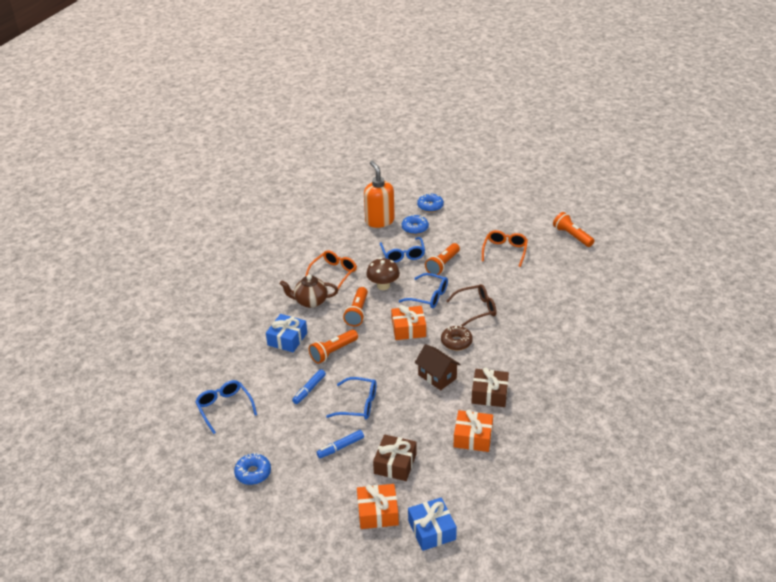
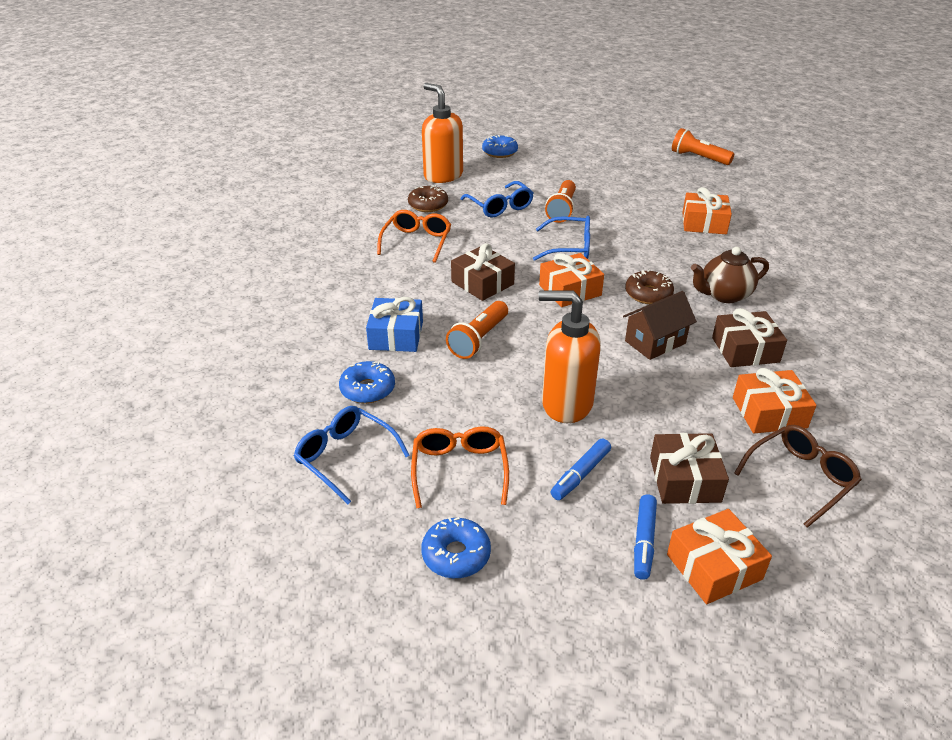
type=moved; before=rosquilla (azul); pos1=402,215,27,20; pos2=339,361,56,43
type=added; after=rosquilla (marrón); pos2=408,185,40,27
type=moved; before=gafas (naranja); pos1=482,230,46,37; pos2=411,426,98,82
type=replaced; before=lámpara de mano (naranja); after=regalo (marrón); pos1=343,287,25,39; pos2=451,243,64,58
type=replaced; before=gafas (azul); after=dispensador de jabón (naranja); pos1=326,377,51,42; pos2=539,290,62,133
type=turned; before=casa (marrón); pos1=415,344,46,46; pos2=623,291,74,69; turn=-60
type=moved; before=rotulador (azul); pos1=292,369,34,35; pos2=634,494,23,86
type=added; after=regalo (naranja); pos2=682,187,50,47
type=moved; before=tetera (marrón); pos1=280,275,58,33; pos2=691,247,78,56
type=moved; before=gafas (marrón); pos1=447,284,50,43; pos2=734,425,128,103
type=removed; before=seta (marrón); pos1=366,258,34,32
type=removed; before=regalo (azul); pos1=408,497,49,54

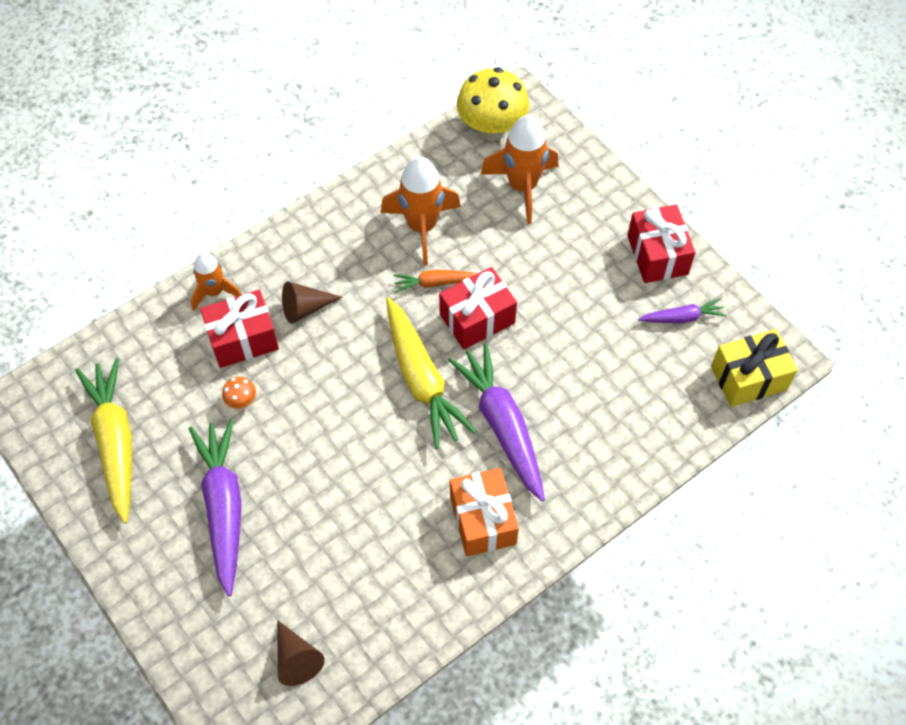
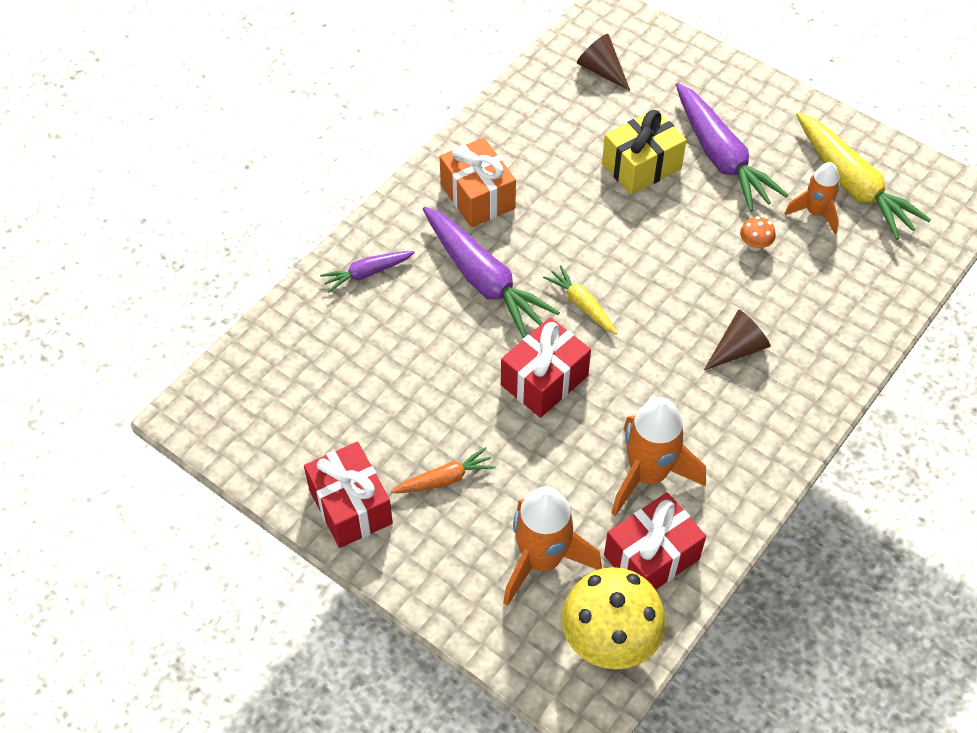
type=moved; before=zanahoria (morado); pos1=638,298,89,25; pos2=320,251,95,42
type=moved; before=zanahoria (naranja); pos1=393,270,85,22; pos2=391,447,105,46
type=resized; before=zanahoria (amarillo); pos1=386,297,90,152; pos2=543,265,74,69; scale=0.52
type=moved; before=regalo (amarillo); pos1=711,329,87,78; pos2=602,109,84,86
type=moved; before=regalo (rojo); pos1=200,290,79,78; pos2=604,492,102,98
type=moved; before=cohete (naranja); pos1=191,252,50,59; pos2=784,162,56,72

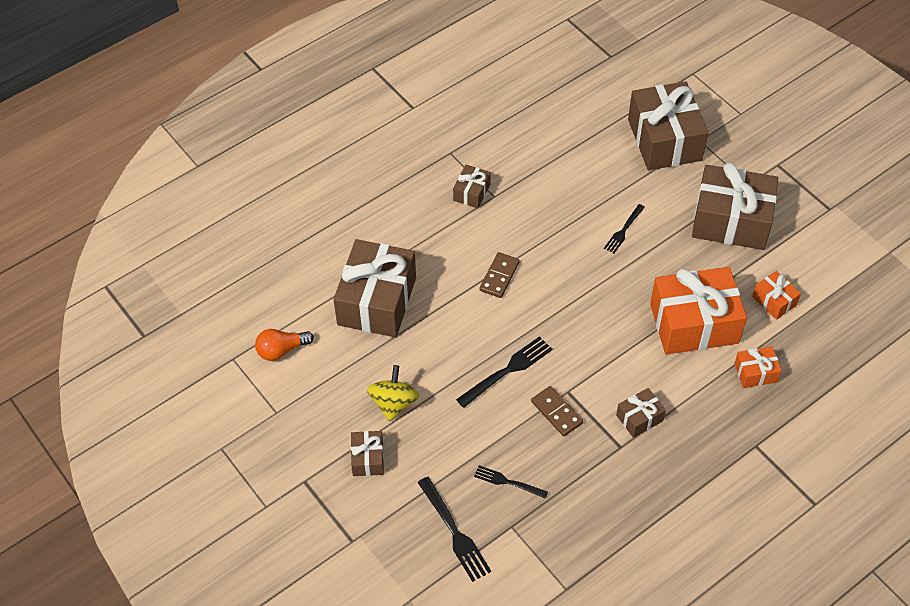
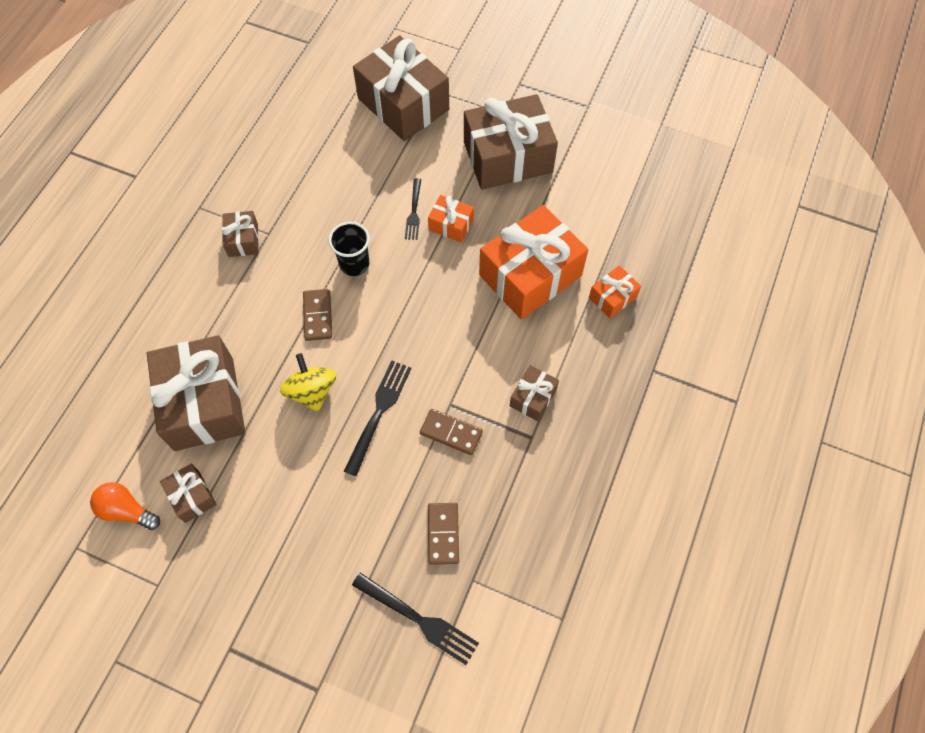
type=turned; before=bombilla (naranja); pos1=255,329,59,32; pos2=90,482,70,48; turn=75
type=moved; before=regalo (marrón); pos1=351,431,33,45; pos2=160,463,57,60
type=moved; before=peonza (amarillo); pos1=367,365,52,57; pos2=280,353,56,59
type=added; after=vaso (negro); pos2=328,222,42,54
type=moved; before=regalo (naranja); pos1=752,271,49,49; pos2=428,195,46,48
type=replaced; before=tenedor (negro); after=ficha de dominó (marrón); pos1=474,465,74,34; pos2=428,503,31,62

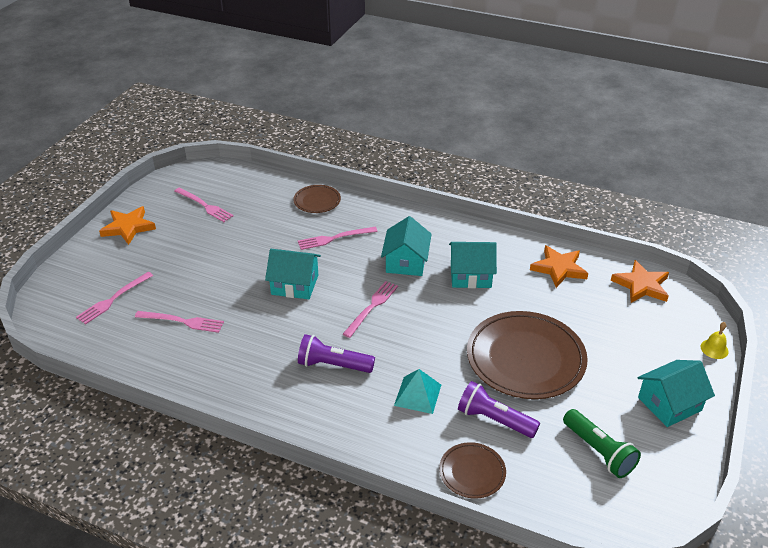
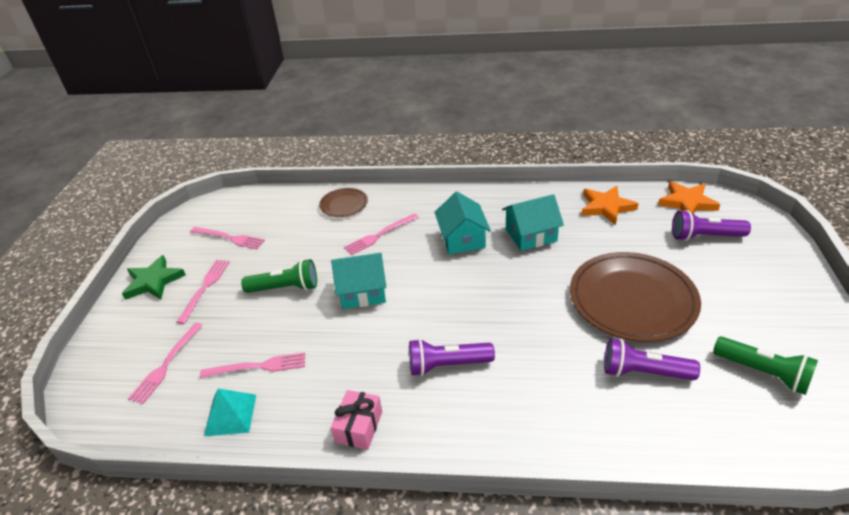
type=recoloured; before=estrella (naranja); after=estrella (verde); pos1=99,206,57,39; pos2=122,255,63,45
type=moved; before=tenedor (rosa); pos1=343,281,55,57; pos2=176,260,54,64
type=moved; before=pirámide (turquesa); pos1=394,369,47,45; pos2=204,388,52,48
type=added; after=lámpara de mano (verde); pos2=241,259,76,34
type=added; after=regalo (rosa); pos2=331,390,51,60
type=added; after=lámpara de mano (morado); pos2=672,210,79,31
type=removed; before=plato (marrón); pos1=439,442,67,56
type=removed; before=casa (turquesa); pos1=637,360,78,67
type=removed; before=campana (amarillo); pos1=701,322,28,37

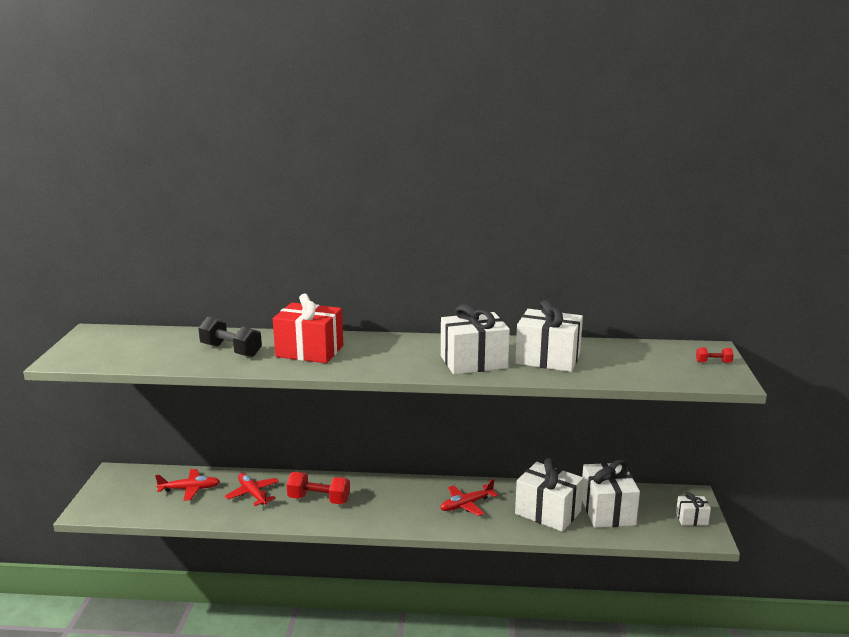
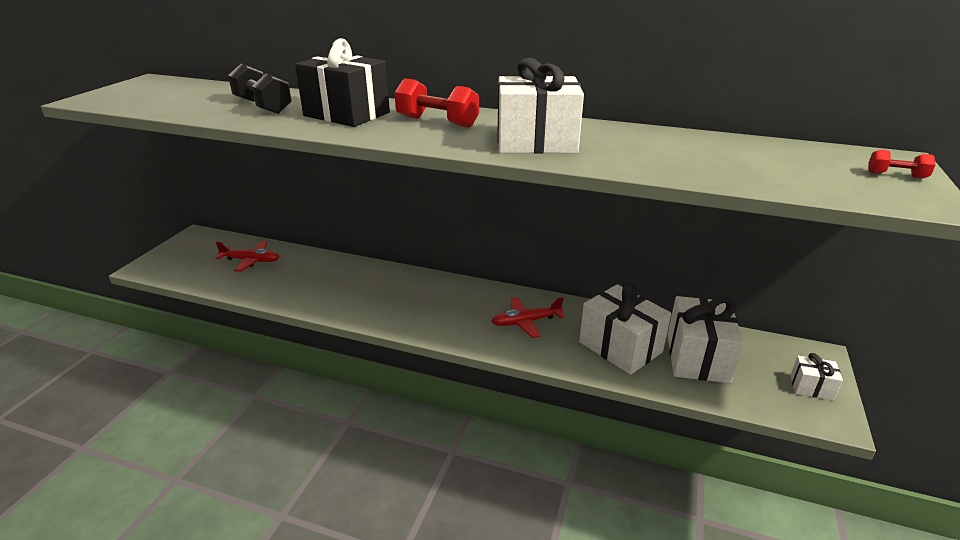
type=recoloured; before=regalo (rojo); after=regalo (negro); pos1=273,293,70,70; pos2=295,38,95,89
type=moved; before=mancuerna (rojo); pos1=287,472,63,32; pos2=394,78,85,50
type=removed; before=avión (rojo); pos1=225,473,54,33
type=removed; before=regalo (blanco); pos1=515,300,68,72

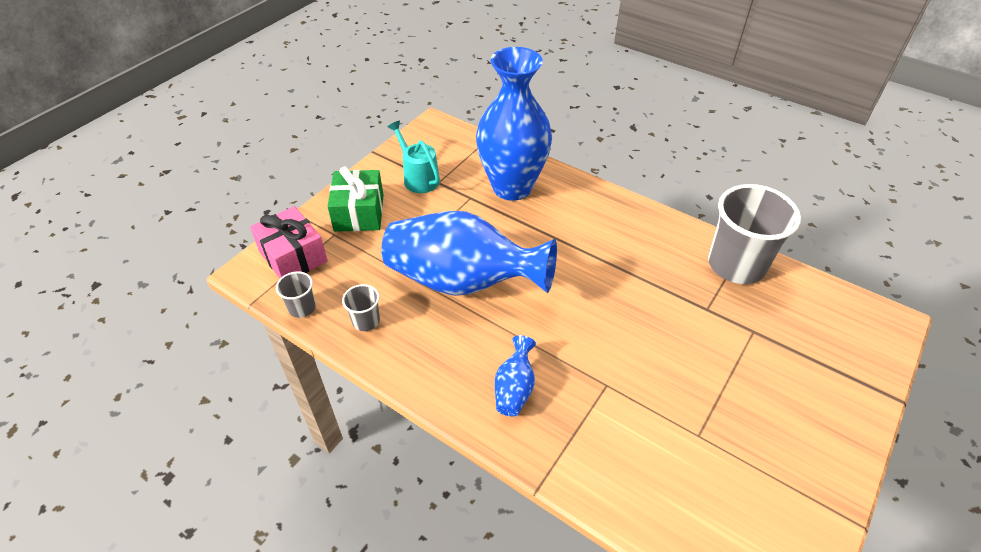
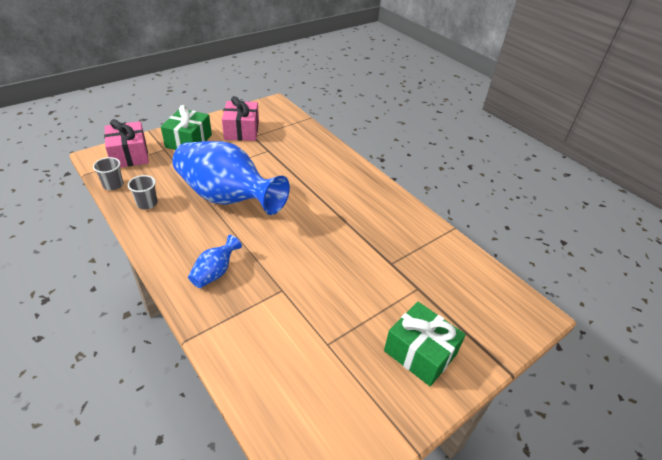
type=replaced; before=regadera (turquesa); after=regalo (rosa); pos1=388,121,52,72; pos2=222,96,37,45
type=added; after=regalo (verde); pos2=384,302,82,84
type=removed; before=florero (azul); pos1=476,47,76,154
type=removed; before=vaso (gris); pos1=708,184,93,100

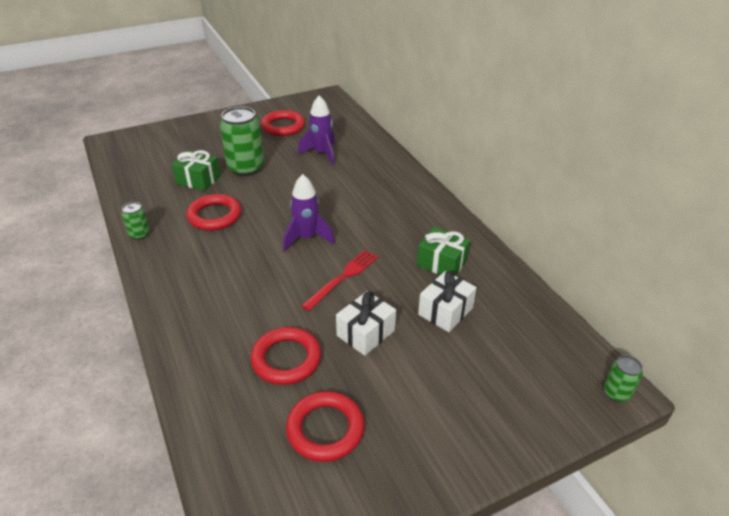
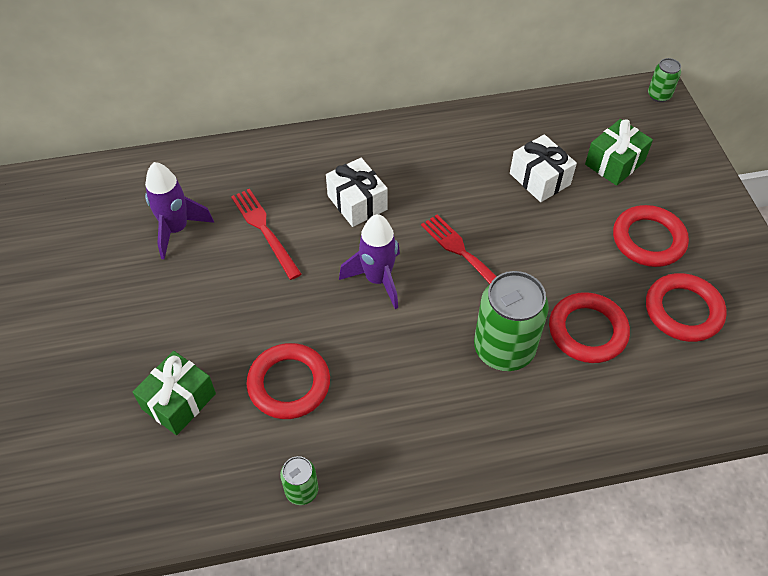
type=added; after=tenedor (rojo); pos2=231,189,70,91
type=moved; before=regalo (blanco); pos1=336,291,60,65; pos2=326,158,62,69
type=moved; before=lata (verde); pos1=220,107,44,69; pos2=474,271,75,100
type=moved; before=regalo (verde); pos1=417,227,53,49; pos2=585,119,68,67
type=moved; before=anillo (rojo); pos1=261,110,44,26; pos2=613,205,76,62

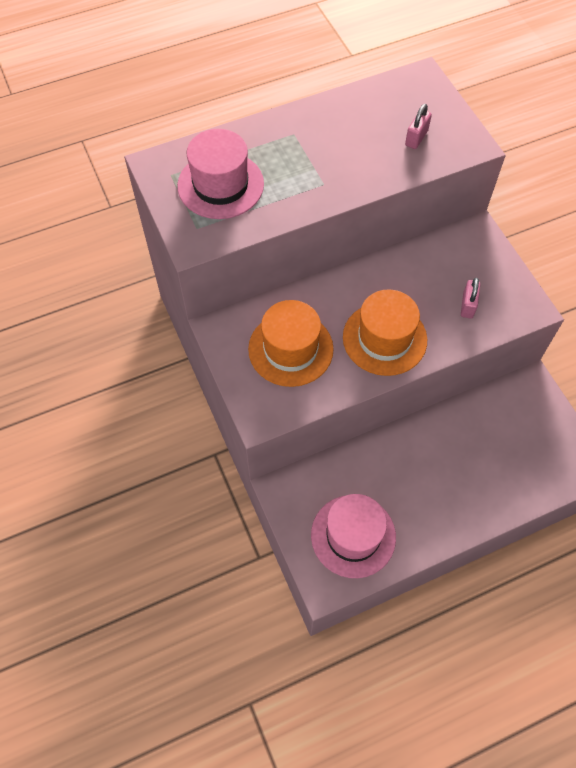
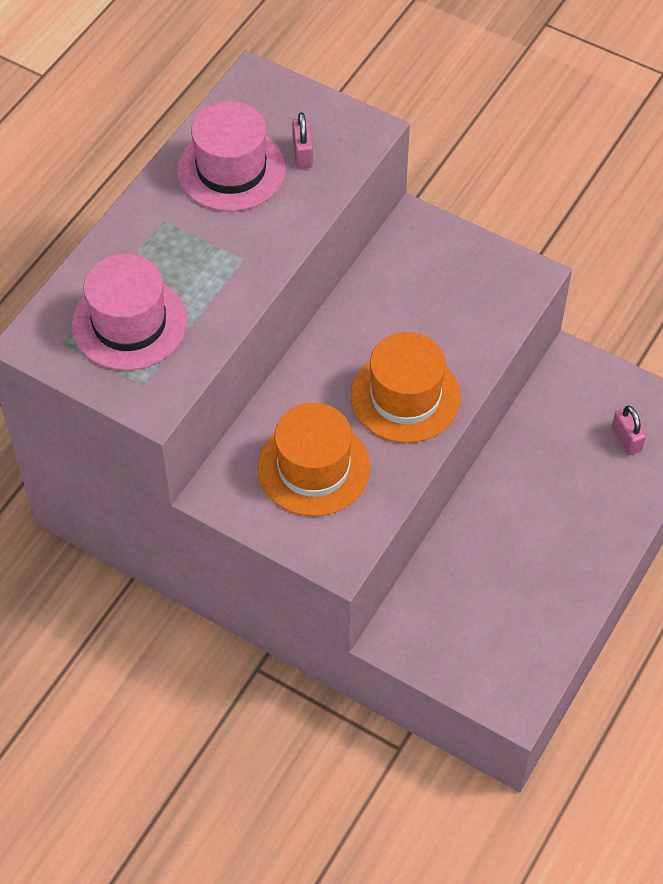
type=moved; before=sombrero (rosa); pos1=311,494,85,84; pos2=177,101,109,111
type=moved; before=candado (rosa); pos1=461,278,19,41; pos2=612,406,34,49

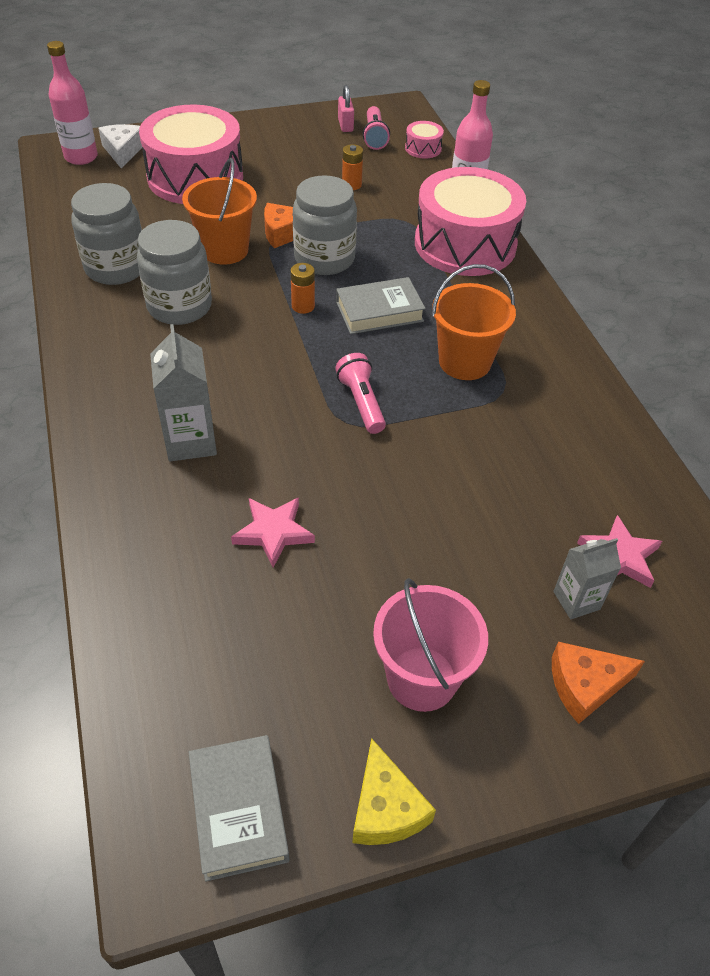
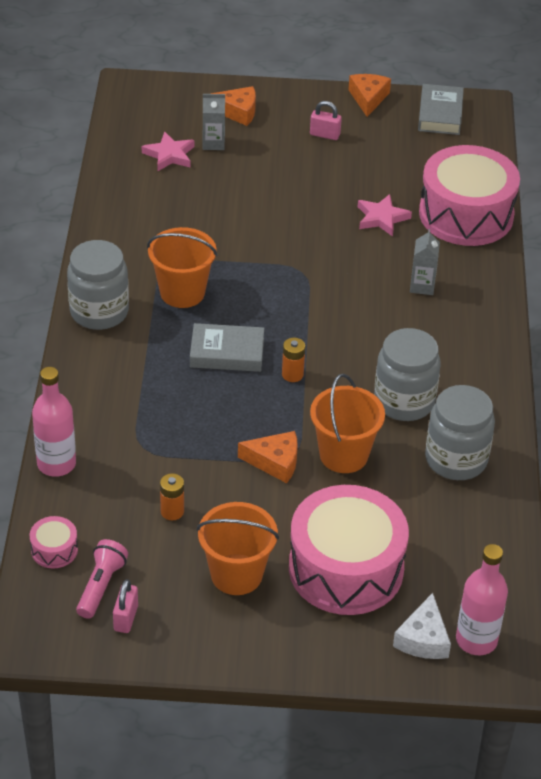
type=moved; before=tarro (gris); pos1=293,175,64,100; pos2=67,240,62,90
type=added; after=balde (naranja); pos2=197,502,82,93
type=replaced; before=balde (rosa); after=candado (rosa); pos1=373,578,115,134; pos2=310,101,32,39
type=recoloured; before=queso (amarillo); after=queso (naranja); pos1=352,738,84,107; pos2=348,74,43,43
type=resized; before=cartón de leche (gris); pos1=150,324,67,137; pos2=410,229,30,66; scale=0.65
type=moved; before=tambor (rosa); pos1=415,167,111,109; pos2=419,145,101,101
type=removed; before=lámpara de mano (rosa); pos1=335,353,51,81

